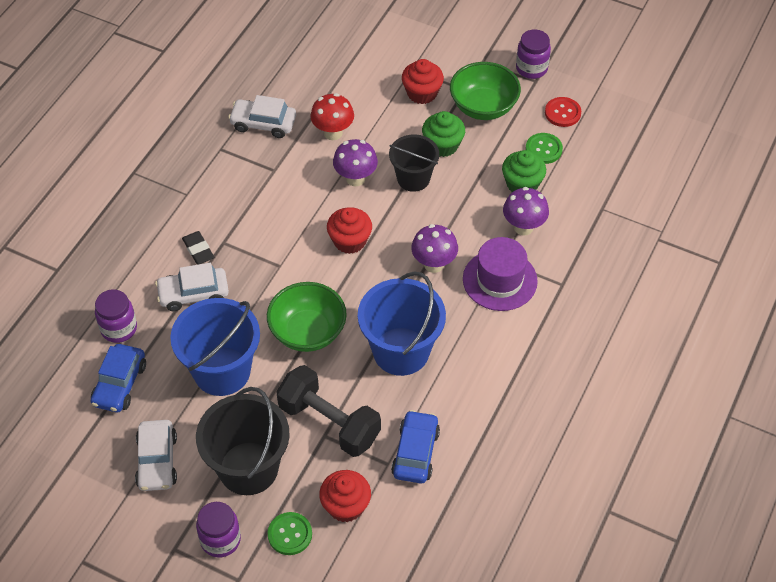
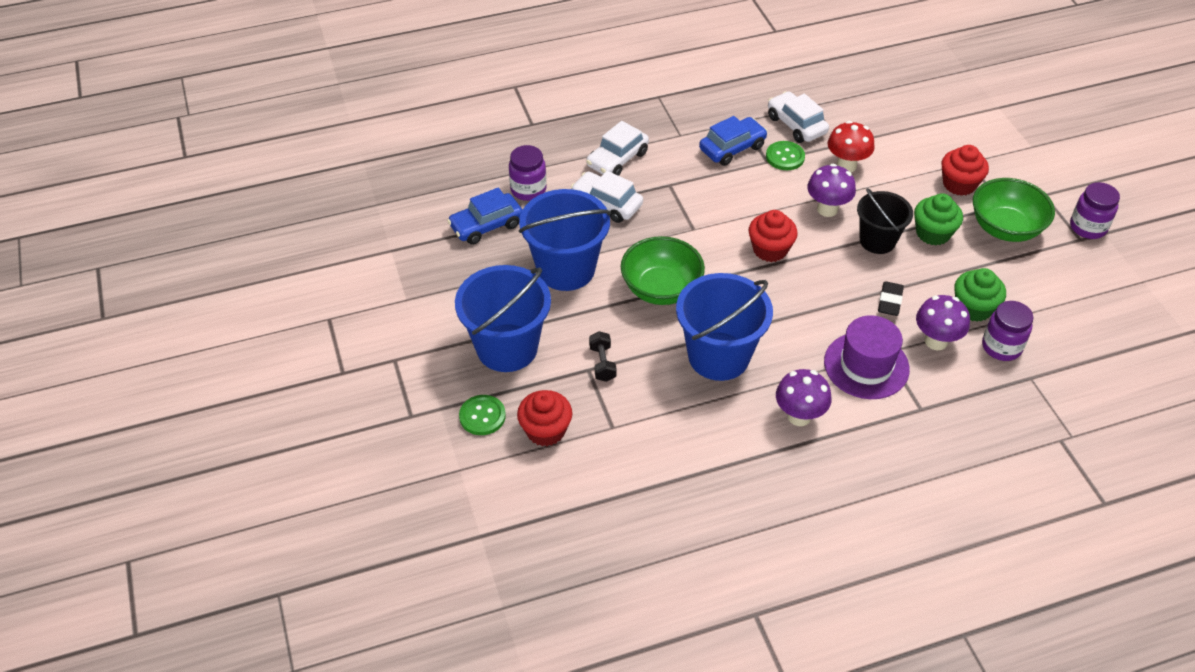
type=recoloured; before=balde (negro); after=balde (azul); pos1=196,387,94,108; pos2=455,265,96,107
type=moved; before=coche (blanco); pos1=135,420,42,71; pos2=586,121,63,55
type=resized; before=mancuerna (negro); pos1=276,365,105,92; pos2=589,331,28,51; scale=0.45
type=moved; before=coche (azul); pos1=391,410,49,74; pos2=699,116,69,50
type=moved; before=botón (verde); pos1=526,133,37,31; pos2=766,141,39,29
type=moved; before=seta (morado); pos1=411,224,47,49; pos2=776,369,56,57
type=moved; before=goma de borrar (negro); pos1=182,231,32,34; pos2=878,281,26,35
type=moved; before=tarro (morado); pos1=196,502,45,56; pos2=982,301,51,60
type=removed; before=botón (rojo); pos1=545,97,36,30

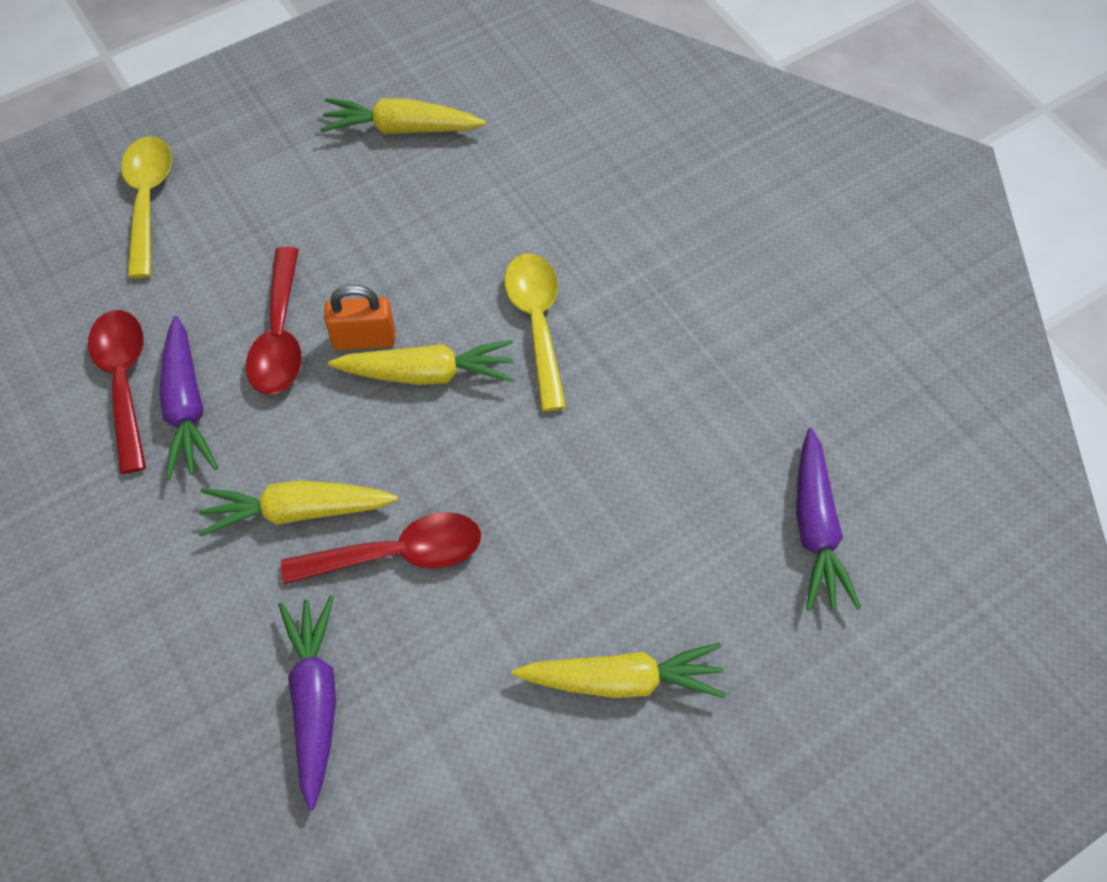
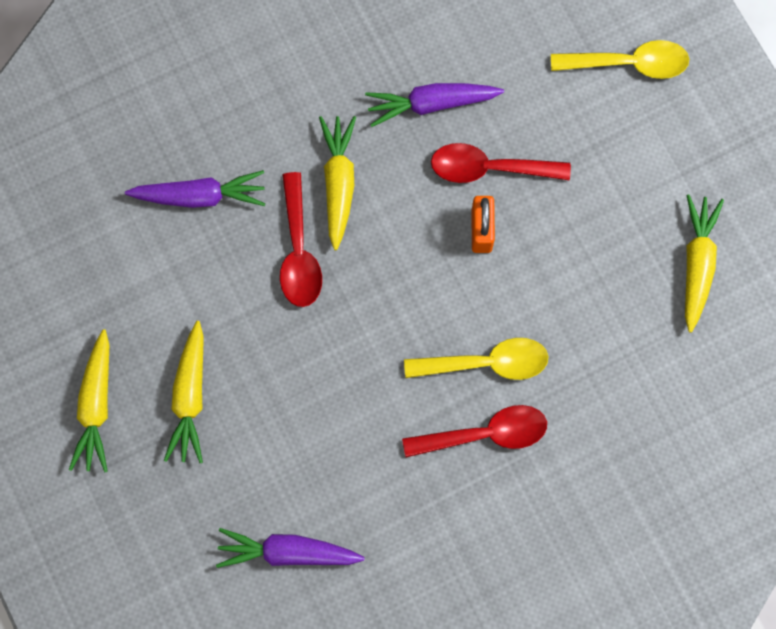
type=moved; before=zanahoria (amarillo); pos1=328,340,186,45; pos2=69,329,40,143
type=moved; before=cuchara (rojo); pos1=88,310,58,164; pos2=402,405,145,52

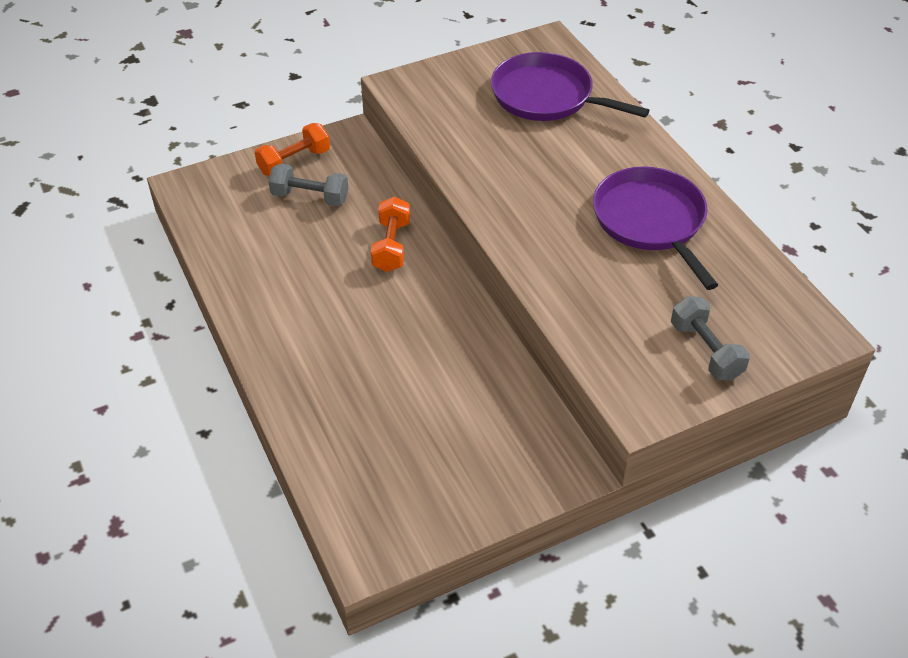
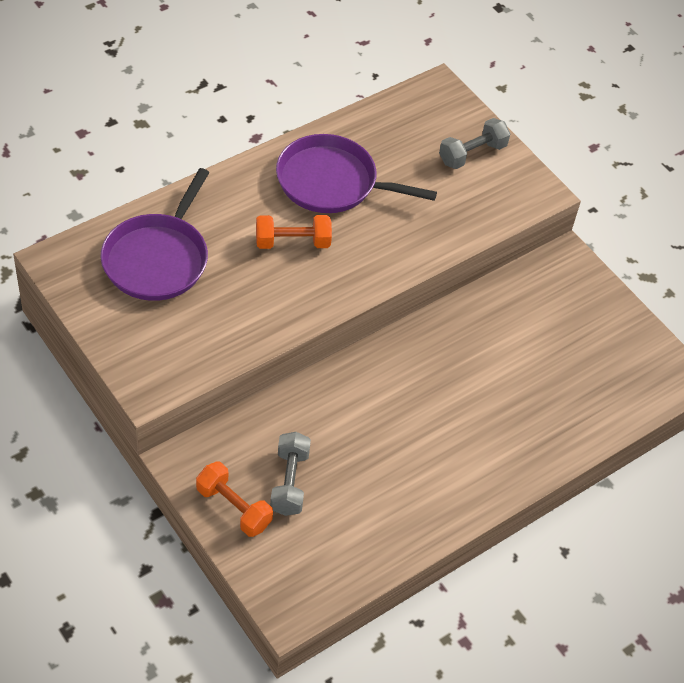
type=moved; before=mancuerna (naranja); pos1=371,197,39,75; pos2=256,215,76,34
type=turned; before=sartén (morado); pos1=593,167,125,123; pos2=276,134,161,79; turn=45

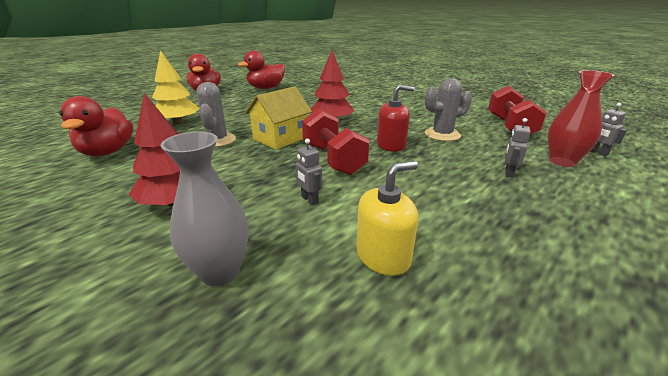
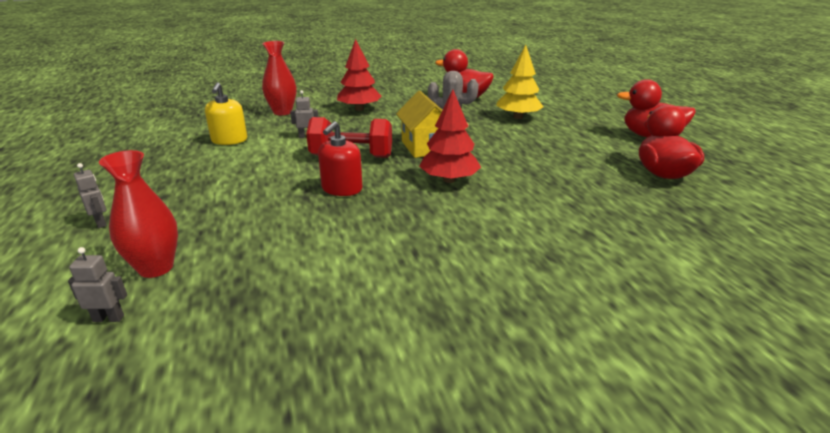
type=moved; before=robot (gris); pos1=505,118,25,60; pos2=74,163,33,65
type=recoloured; before=florero (gris); after=florero (rojo); pos1=161,132,88,154; pos2=262,41,34,74
type=removed; before=cactus (gris); pos1=425,78,47,63
type=removed; before=mancuerna (rojo); pos1=488,86,59,49

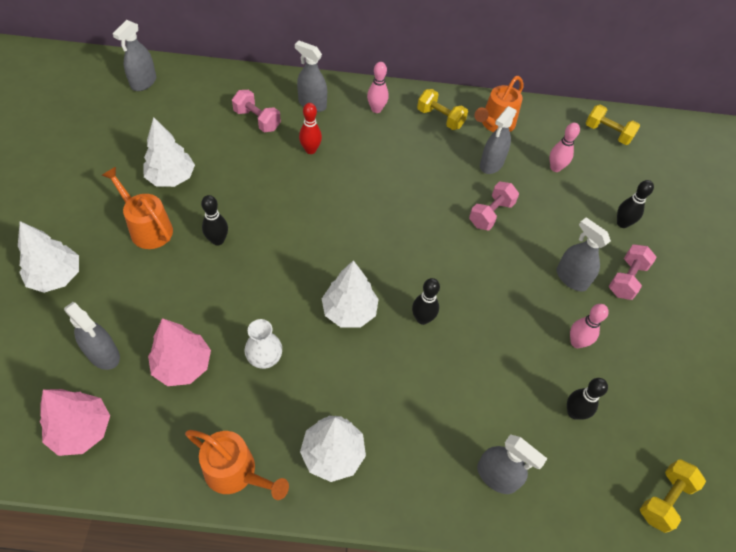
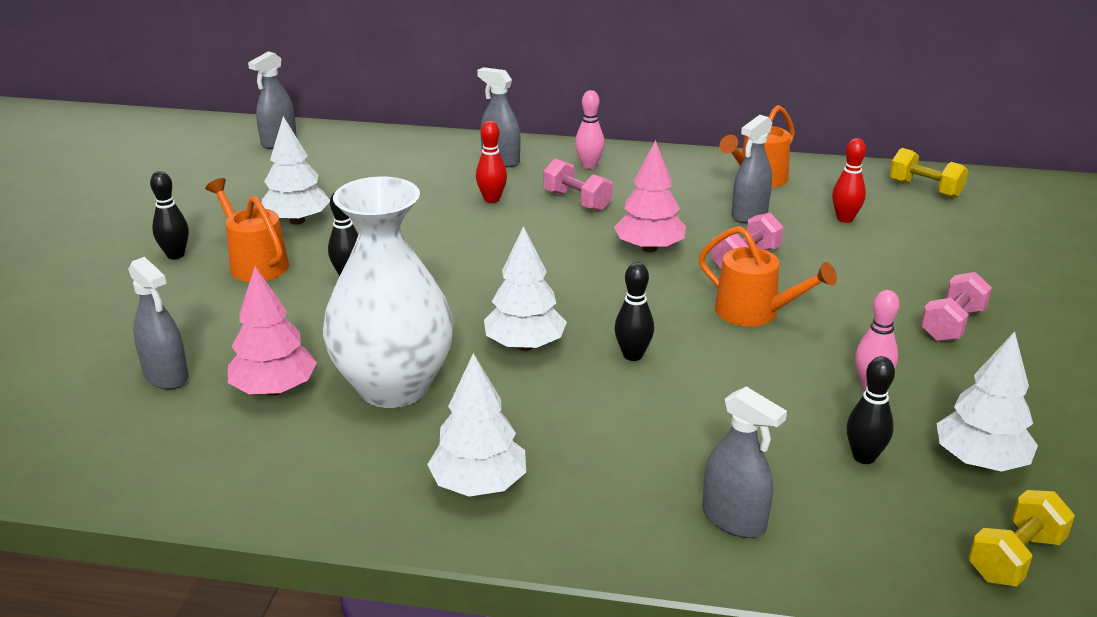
type=moved; before=bolo (negro); pos1=617,180,37,48; pos2=150,171,39,88
type=resized; before=florero (blanco); pos1=244,319,38,50; pos2=323,177,131,231; scale=2.32
type=moved; before=mancuerna (rosa); pos1=232,90,49,42; pos2=543,158,70,53
type=moved; before=árbol (rosa); pos1=40,389,70,67; pos2=614,140,72,113
type=moved; before=regadera (naranja); pos1=185,430,104,70; pos2=699,226,138,100
type=recoloured; before=bolo (rosa); after=bolo (rojo); pos1=550,123,30,49; pos2=832,138,34,85
type=moved; before=árbol (blanco); pos1=18,221,61,72; pos2=937,331,101,141
type=removed; before=mancuerna (amarillo); pos1=417,89,51,41
type=removed; before=pulverizador (gris); pos1=556,217,55,74

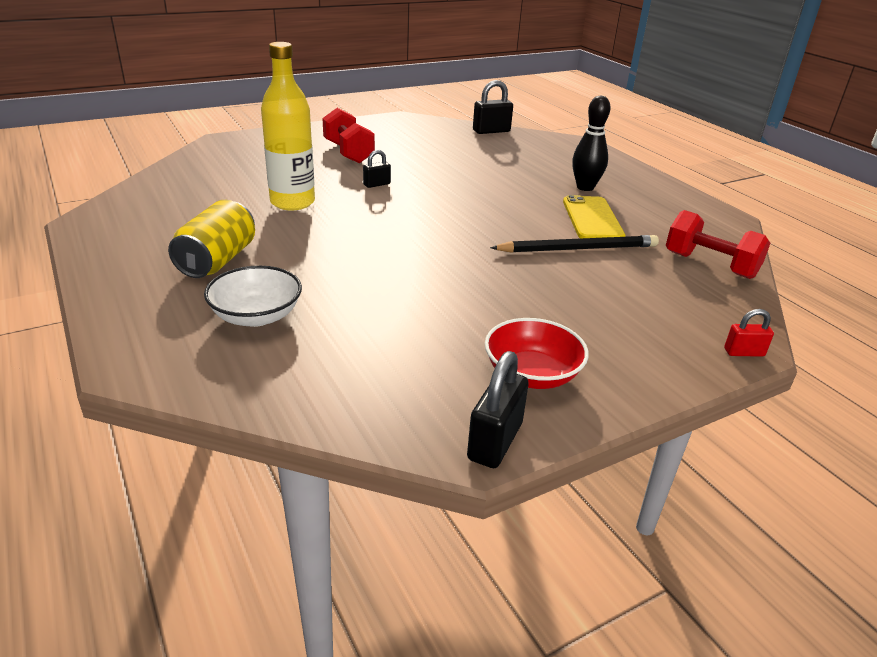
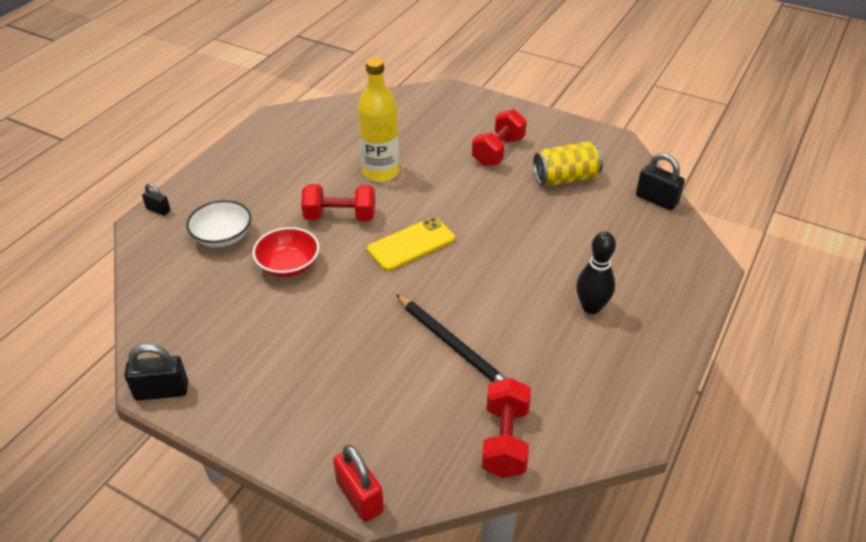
type=moved; before=candado (negro); pos1=363,150,28,38; pos2=142,183,29,33
type=moved; before=cuenco (rojo); pos1=485,318,104,71; pos2=252,227,68,50
type=added; after=mancuerna (rojo); pos2=301,184,74,37
type=resized; before=candado (rojo); pos1=724,309,50,48; pos2=333,445,51,77; scale=1.7
type=moved; before=móvil (amarillo); pos1=563,195,62,44; pos2=367,217,88,54
type=moved; before=lata (amarillo); pos1=168,200,87,78; pos2=533,141,70,45

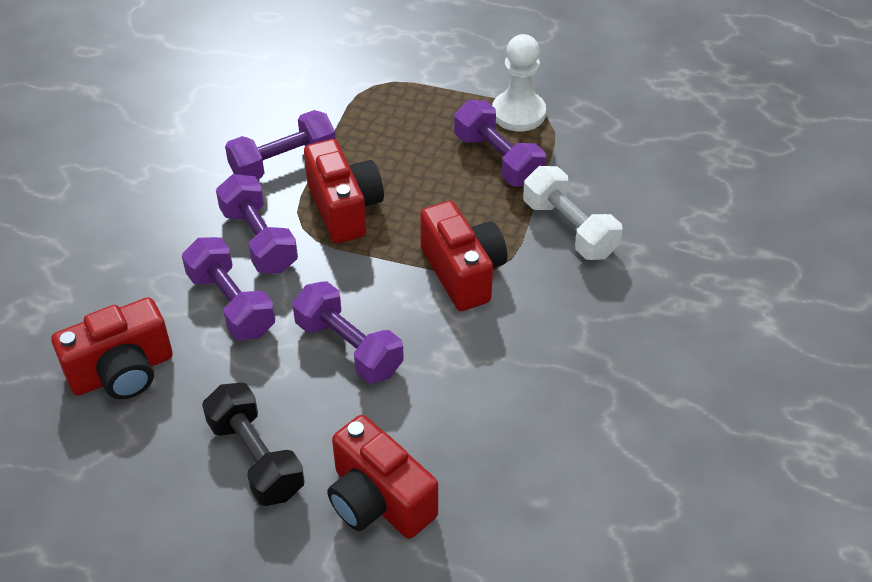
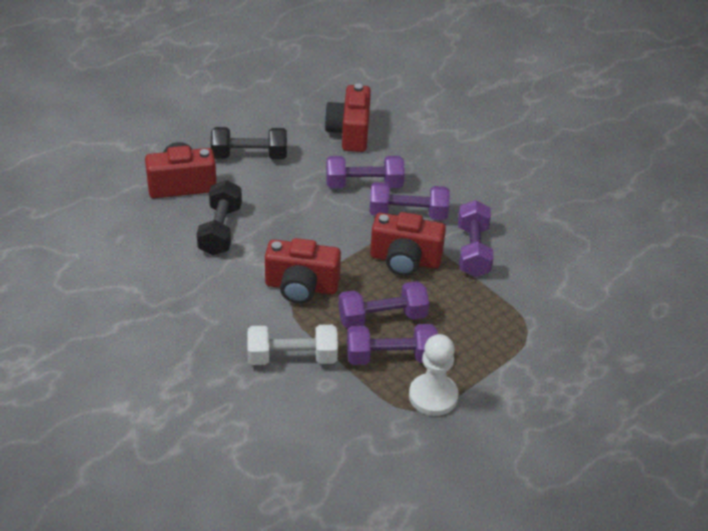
type=added; after=mancuerna (negro); pos2=197,180,45,76
type=moved; before=mancuerna (morado); pos1=292,281,112,102; pos2=338,281,91,48

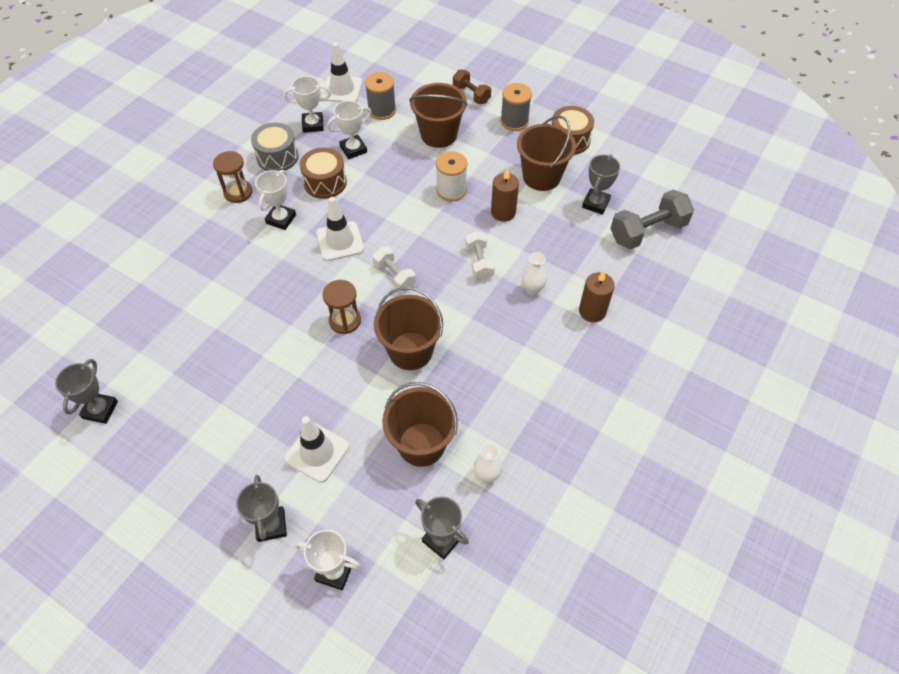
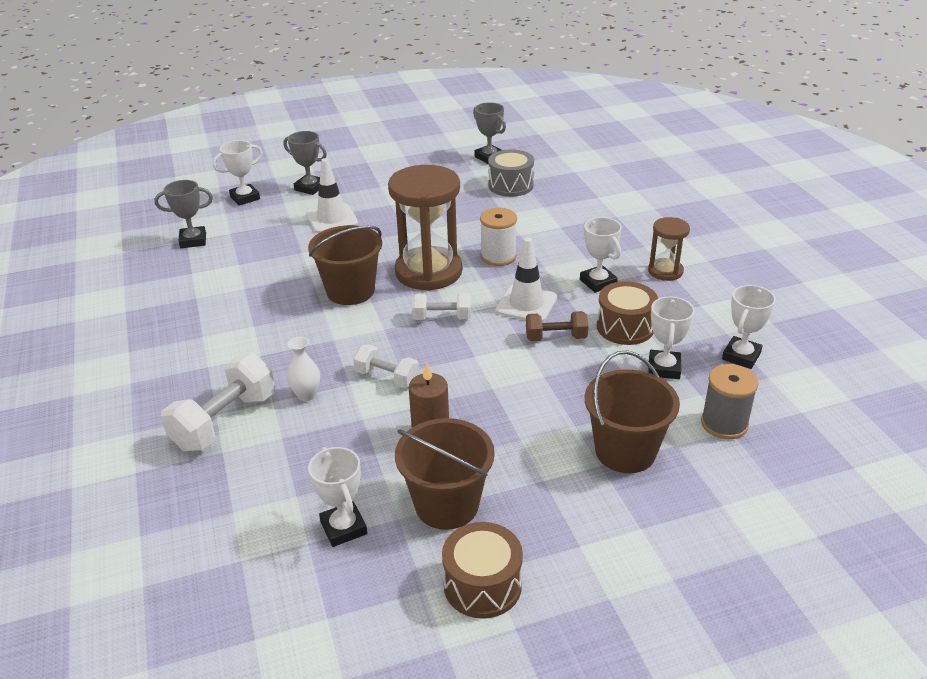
type=replaced; before=vela (marrón); after=mancuerna (blanco); pos1=579,271,36,51; pos2=161,353,114,98
type=recoloured; before=trofeo (gris); after=trofeo (blanco); pos1=582,154,38,61; pos2=308,447,59,100
type=resized; before=reloj de arena (marrón); pos1=323,280,38,54; pos2=388,165,74,126; scale=1.95
type=moved; before=carrete (blanco); pos1=436,151,31,50; pos2=480,208,37,58
type=moved; before=tambor (gris); pos1=251,123,48,48; pos2=488,149,46,48
type=moved; before=mancuerna (marrón); pos1=453,70,38,34; pos2=526,311,62,30
type=removed; before=cono de tráfico (blanco); pos1=321,42,42,60
type=removed; before=balde (marrón); pos1=382,382,76,85
type=removed; before=florero (blanco); pos1=474,443,29,40
type=removed; before=carrete (gris); pos1=500,83,32,48
type=removed; before=mancuerna (gris); pos1=610,190,84,60

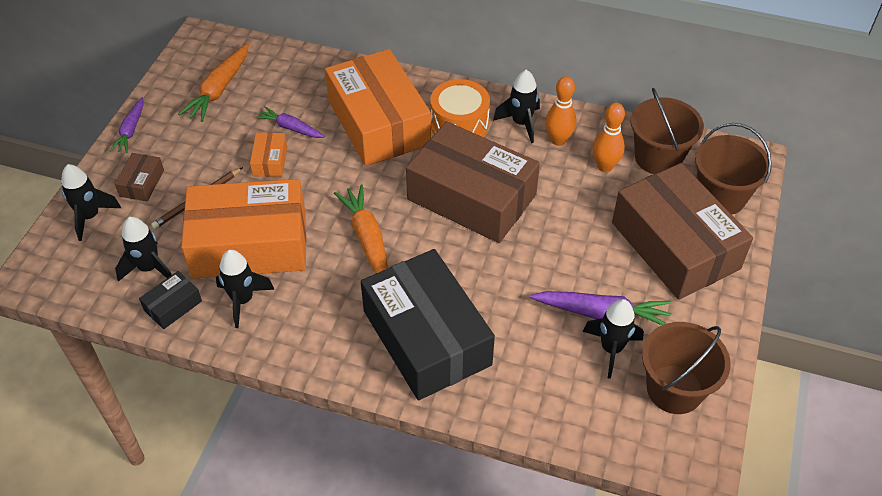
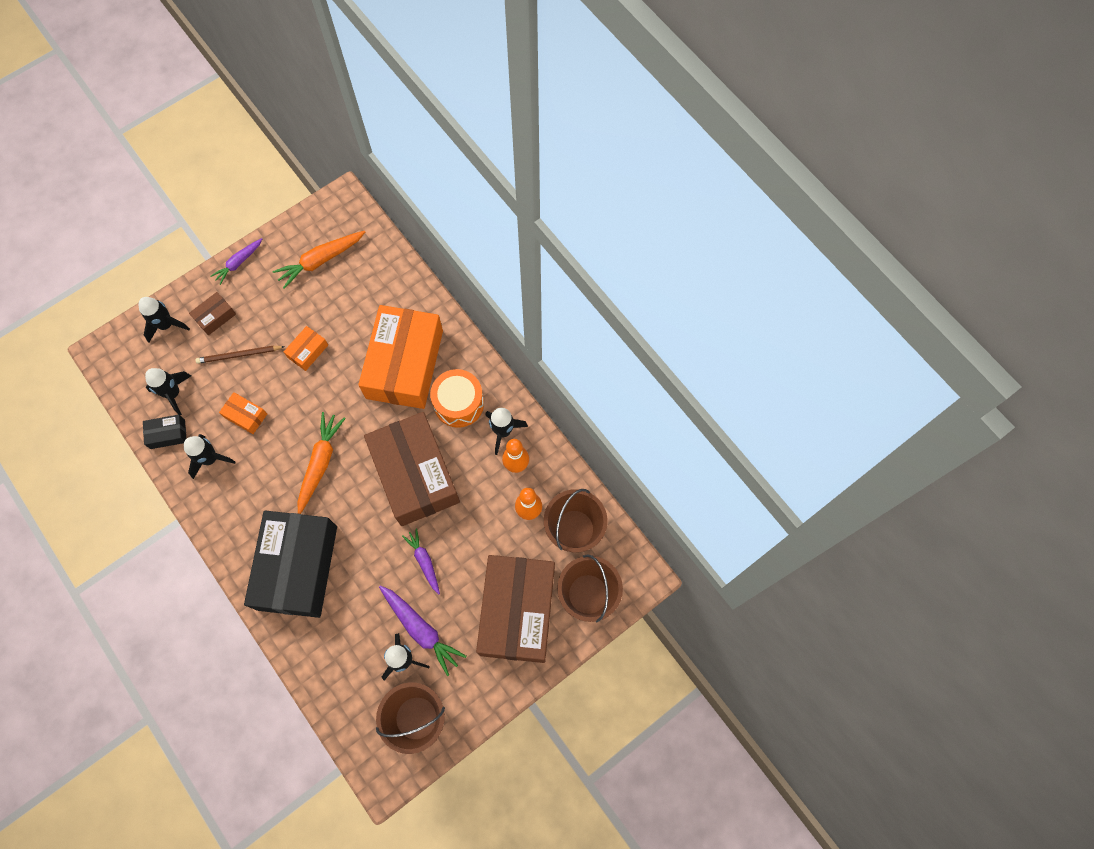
type=resized; before=caja (naranja); pos1=181,179,125,100; pos2=219,392,48,42; scale=0.41
type=moved; before=zanahoria (morado); pos1=255,106,70,32; pos2=402,529,38,65

